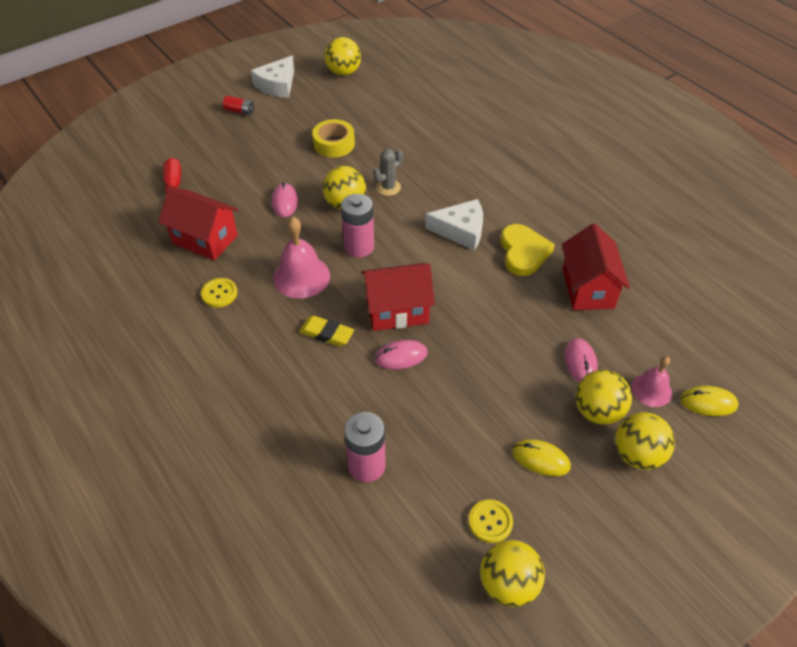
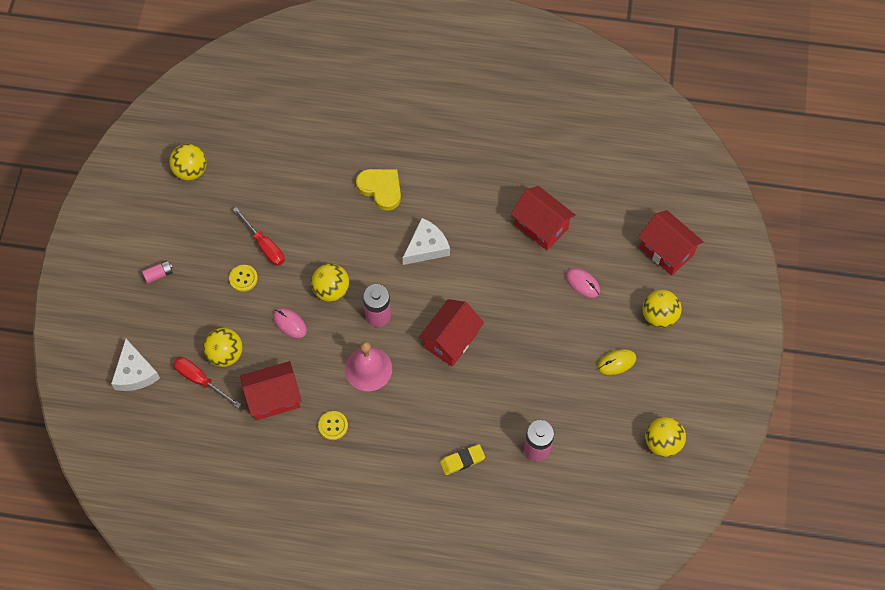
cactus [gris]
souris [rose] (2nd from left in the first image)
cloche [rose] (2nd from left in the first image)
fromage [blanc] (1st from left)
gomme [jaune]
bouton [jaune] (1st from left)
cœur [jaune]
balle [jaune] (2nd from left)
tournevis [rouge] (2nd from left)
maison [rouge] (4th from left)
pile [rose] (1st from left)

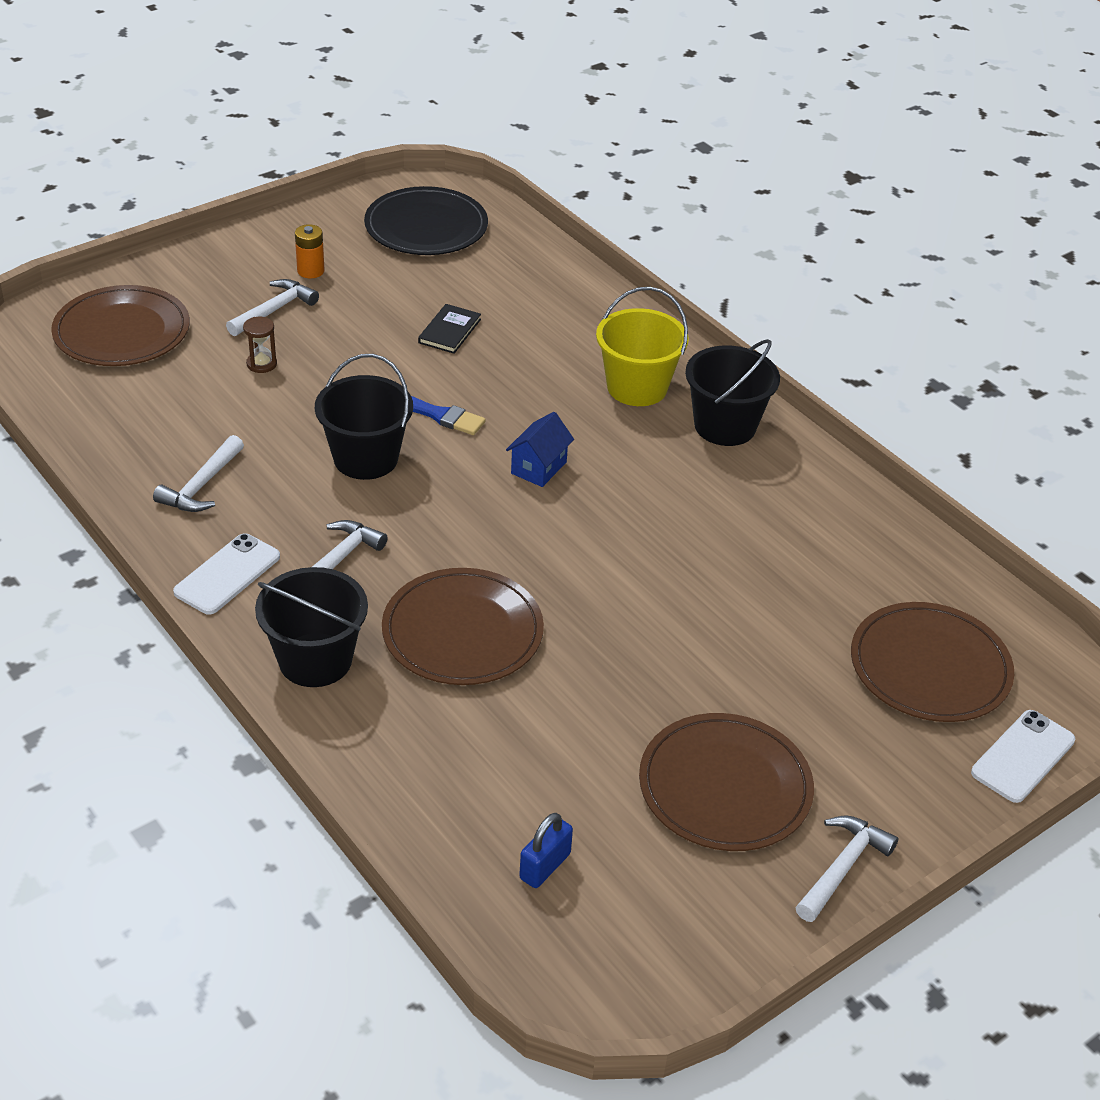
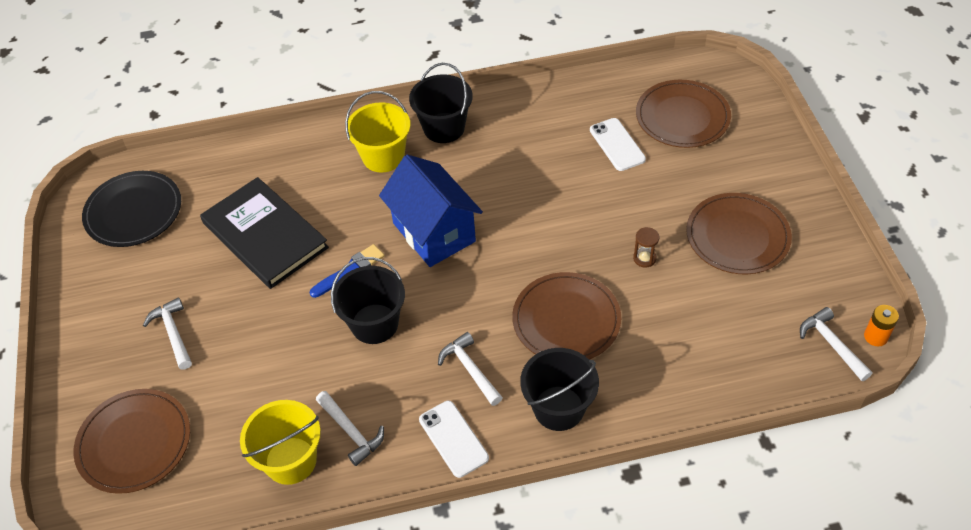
cadenas [bleu]
seau [jaune] (1st from left)
sablier [marron]
pile [orange]
marteau [blanc] (4th from left)
téléphone [blanc] (2nd from left)
livre [noir]
maison [bleu]

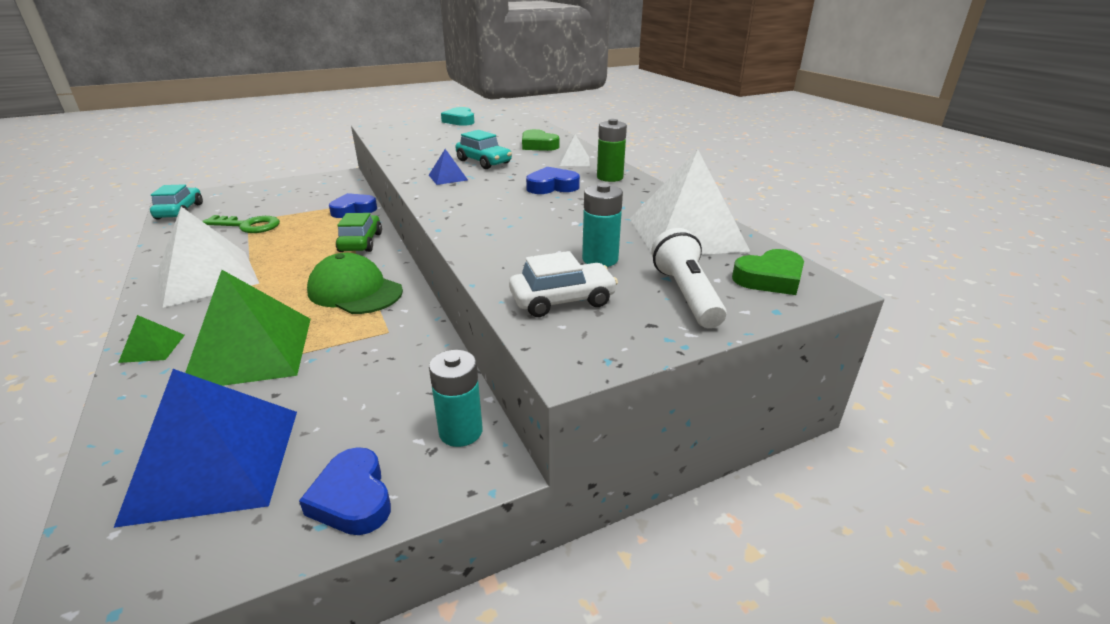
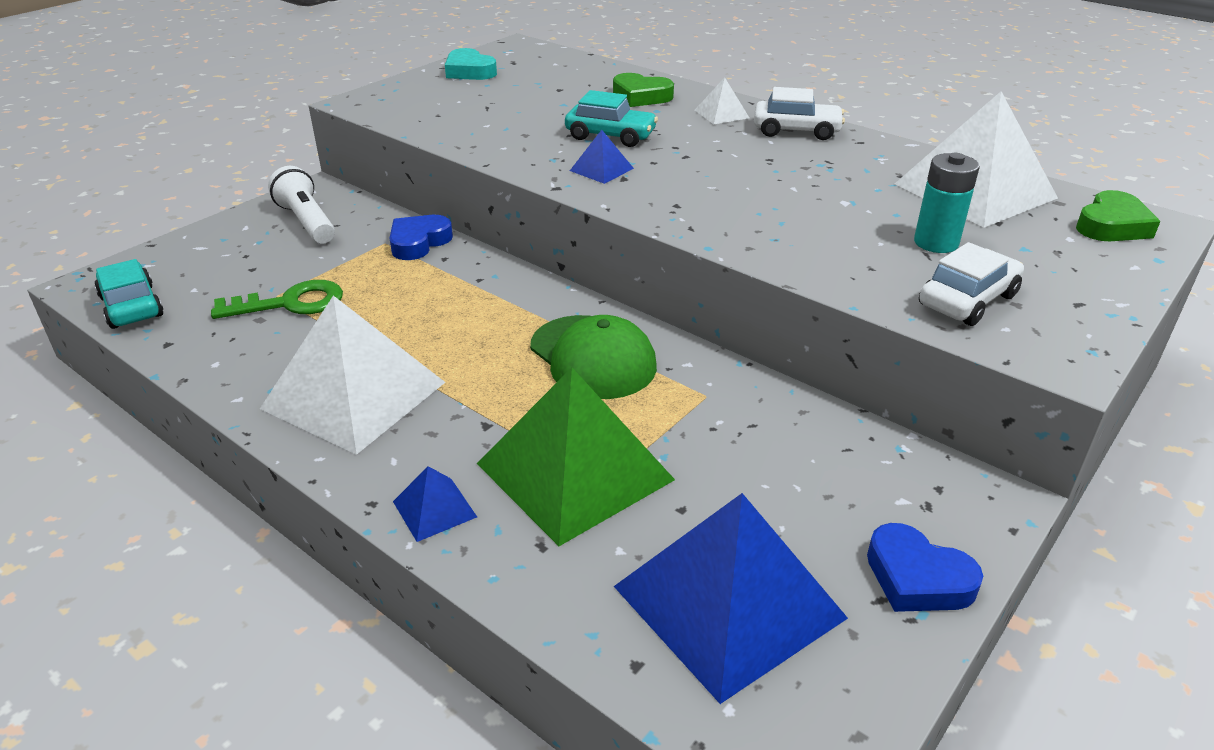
voiture [vert]
pile [turquoise] (1st from left in the first image)
cœur [bleu] (3rd from left in the first image)
lampe de poche [blanc]
voiture [blanc] (1st from left)
pyramide [bleu] (1st from left)
casquette [vert]

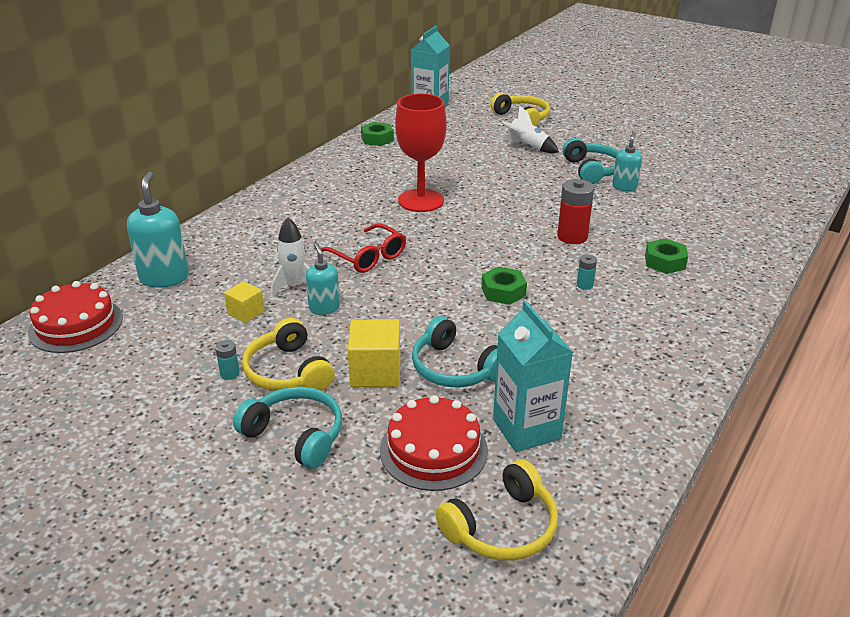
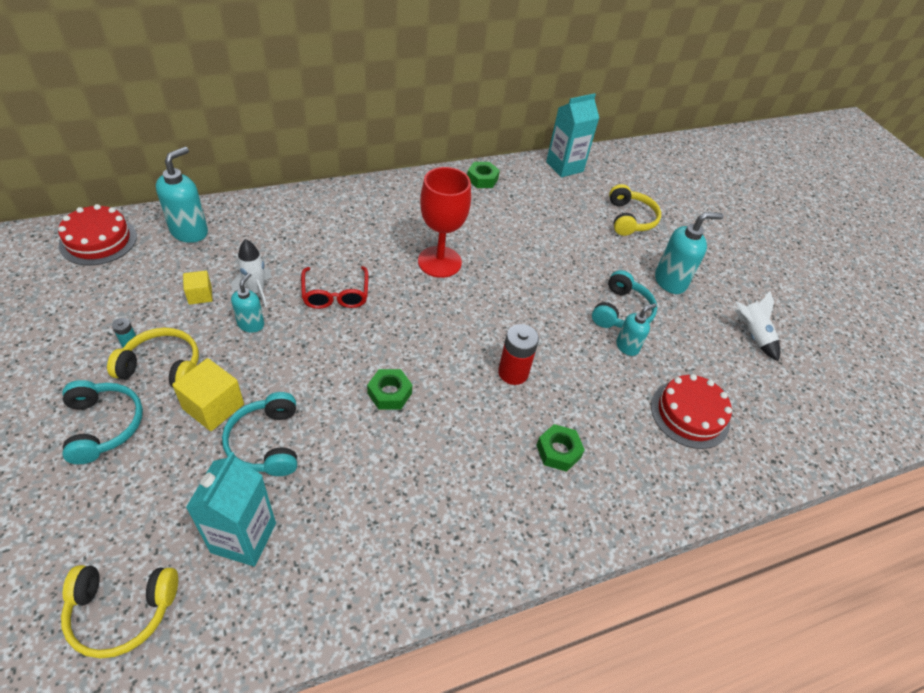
pile [turquoise] (2nd from left in the first image)
distributeur de savon [turquoise] (4th from left)
gâteau [rouge] (2nd from left)
fusée [blanc] (2nd from left)
casque audio [jaune] (2nd from left)

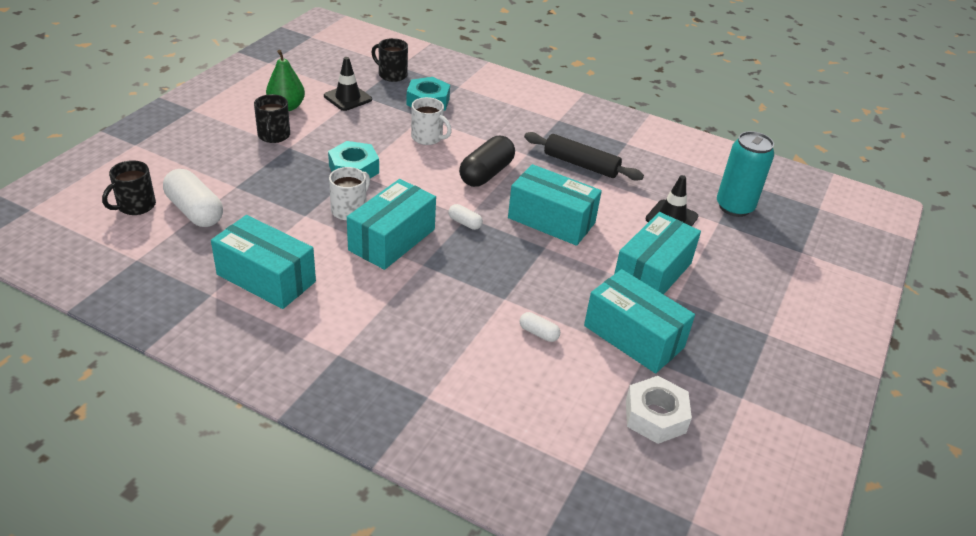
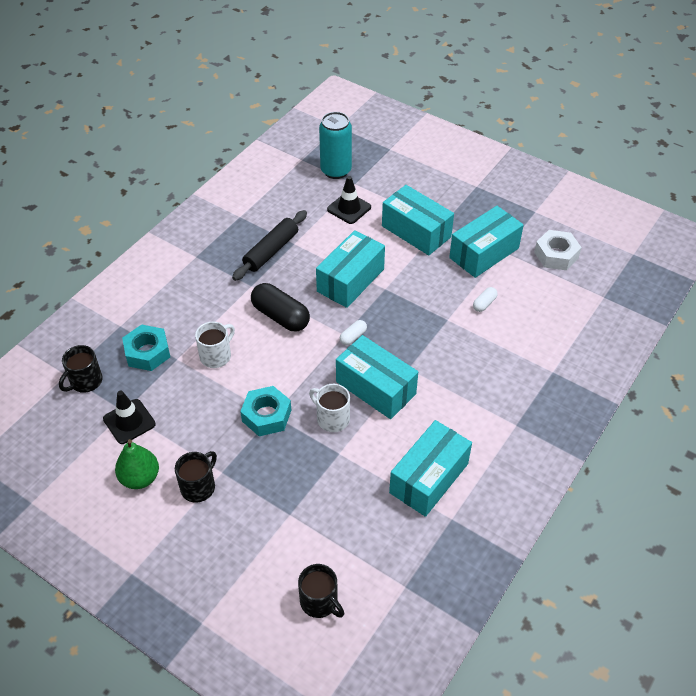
gélule [blanc] (1st from left in the first image)
tasse [noir] (2nd from left)

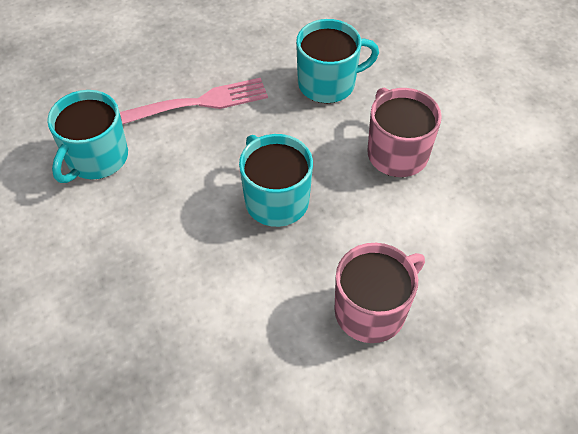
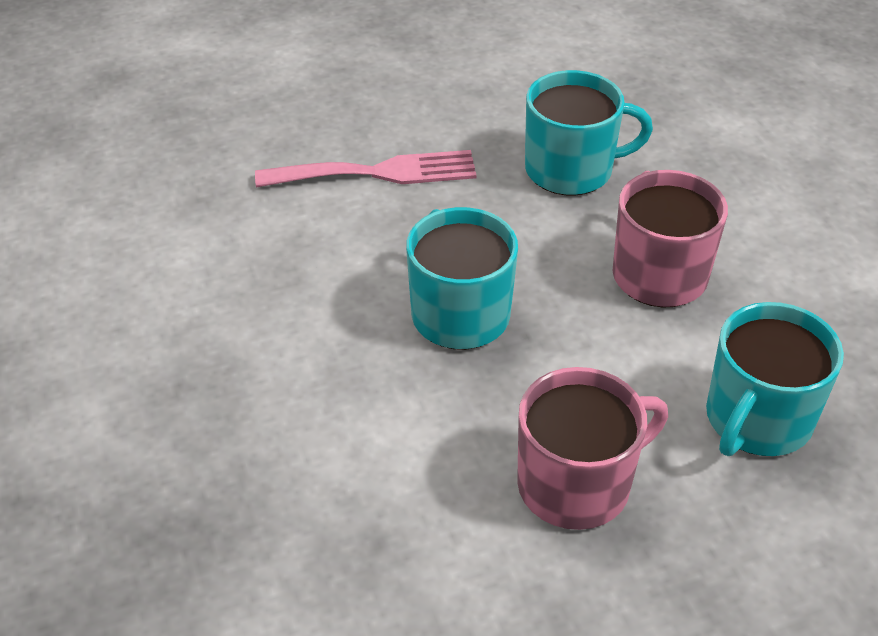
tasse [turquoise] (3rd from left)

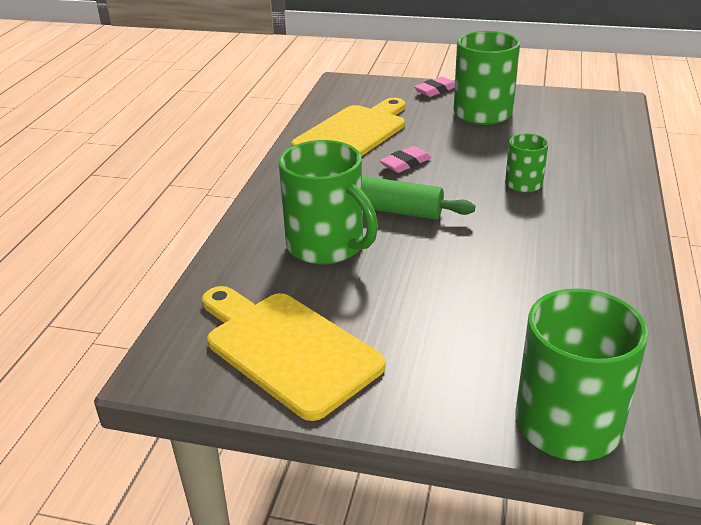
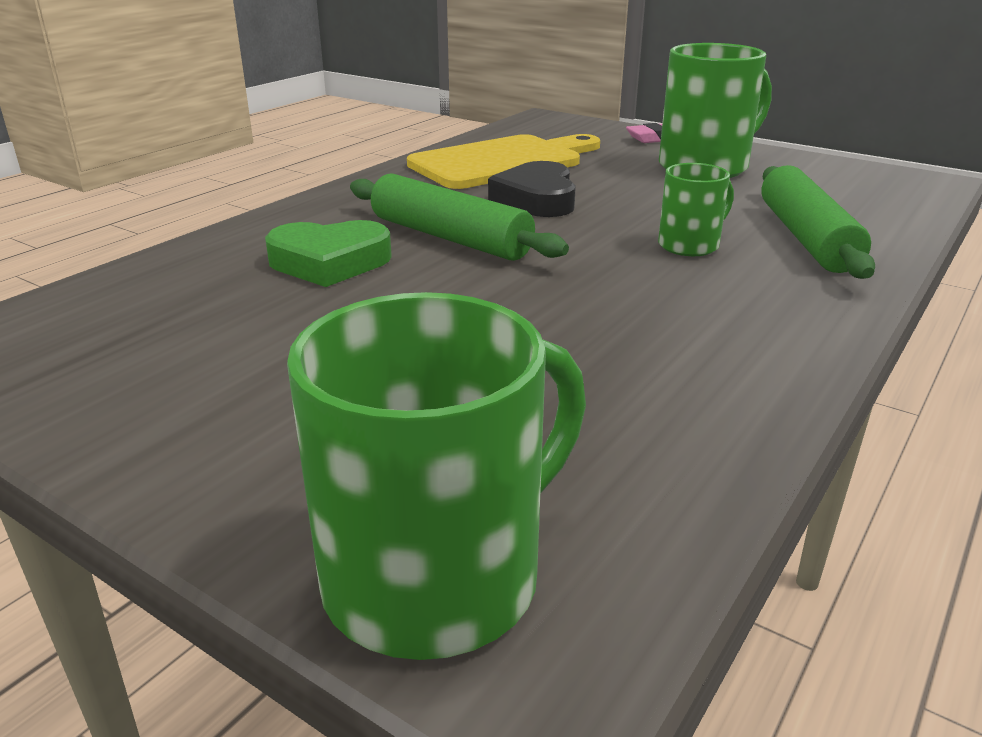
planche à découper [jaune] (1st from left in the first image)
rouleau à pâtisserie [vert] (2nd from left)
cœur [vert]
cœur [noir]

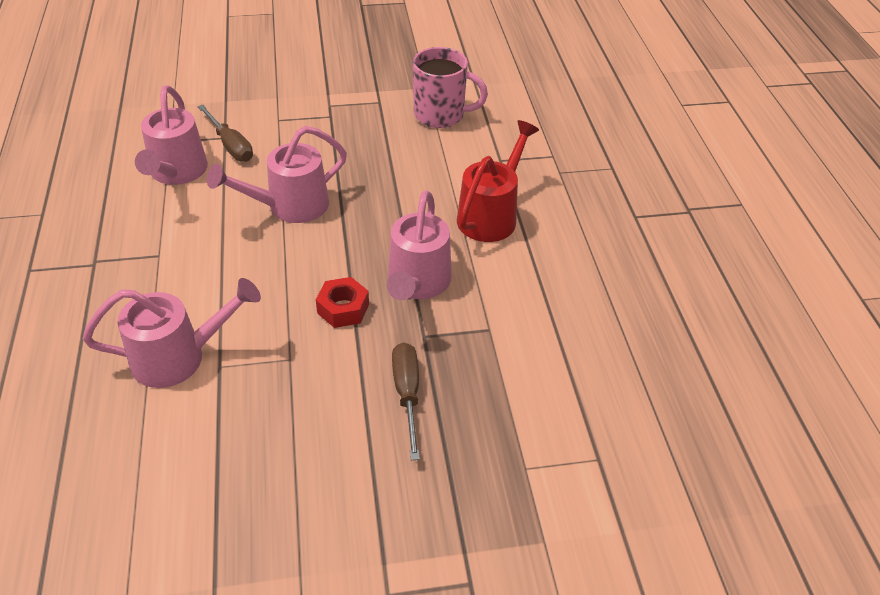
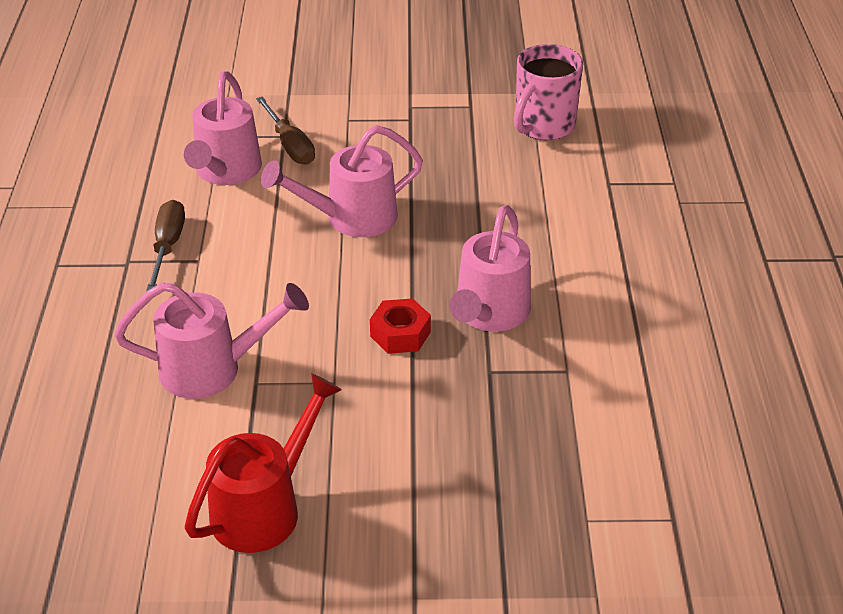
tournevis [marron] (1st from left)
arrosoir [rouge]
tasse [rose]

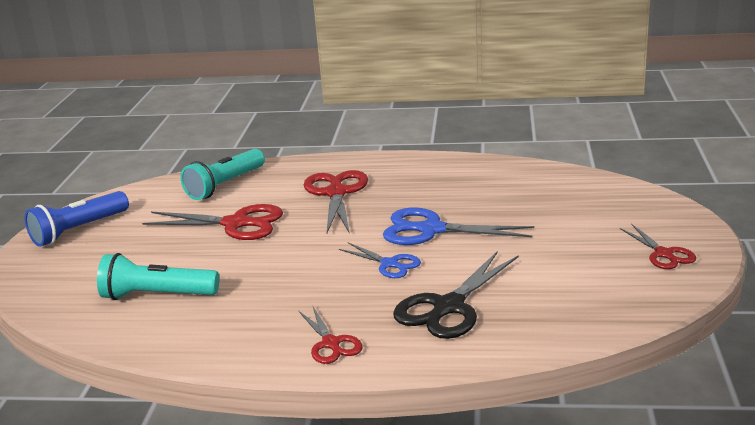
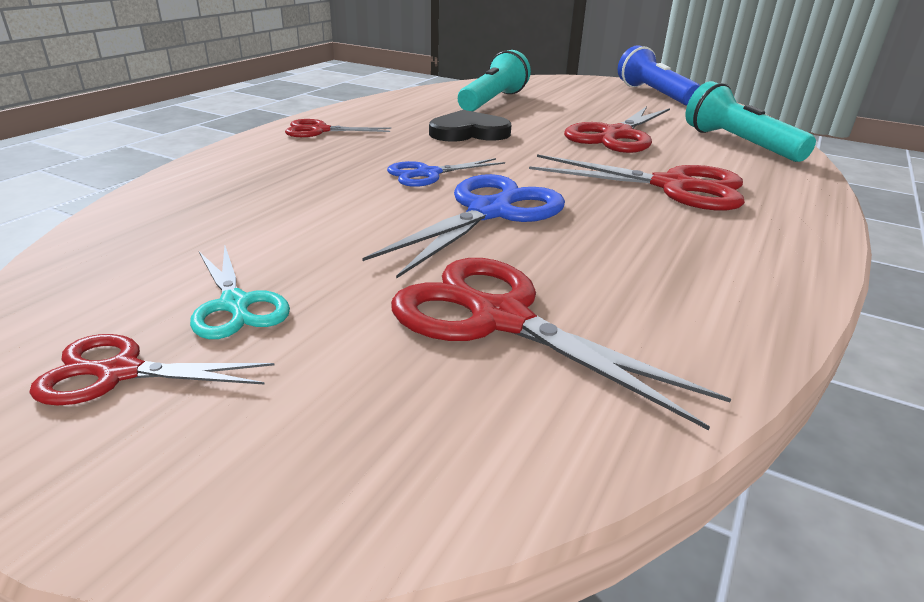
ciseaux [noir]
ciseaux [turquoise]
ciseaux [rouge] (3rd from left)
cœur [noir]

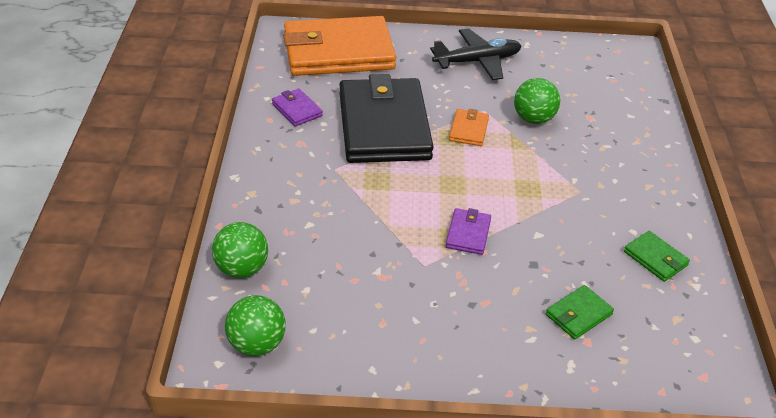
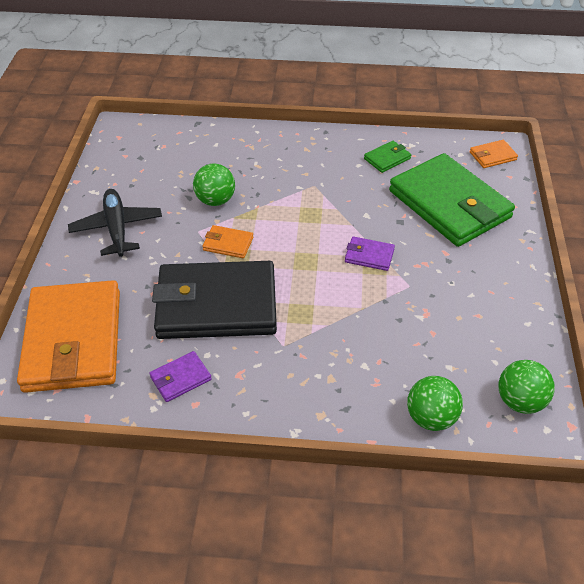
portefeuille [orange] (3rd from left)
portefeuille [vert] (2nd from left)

